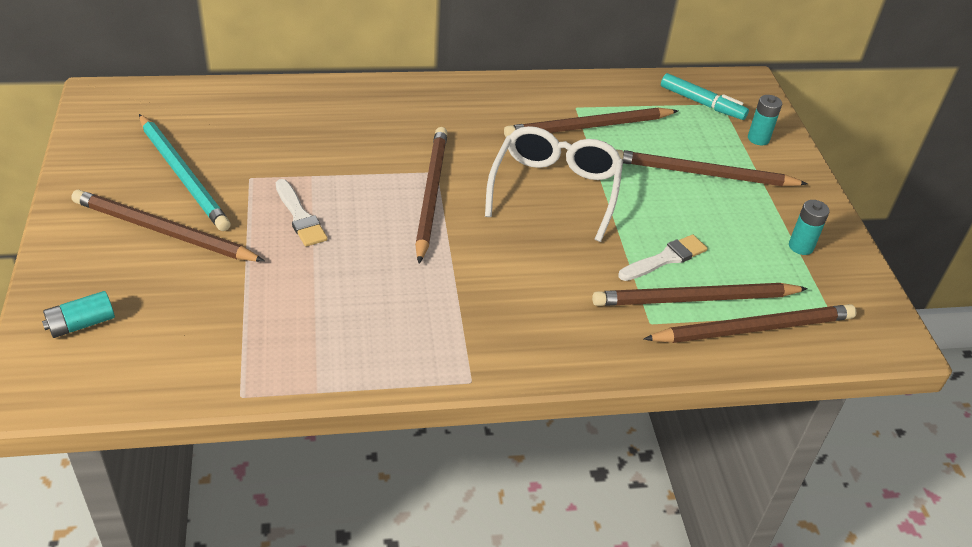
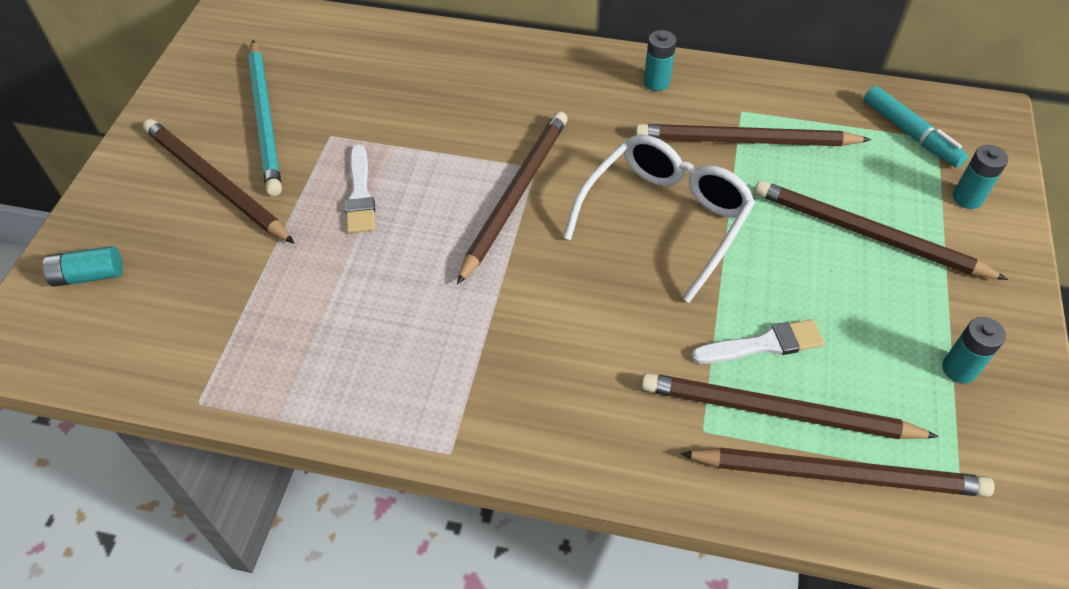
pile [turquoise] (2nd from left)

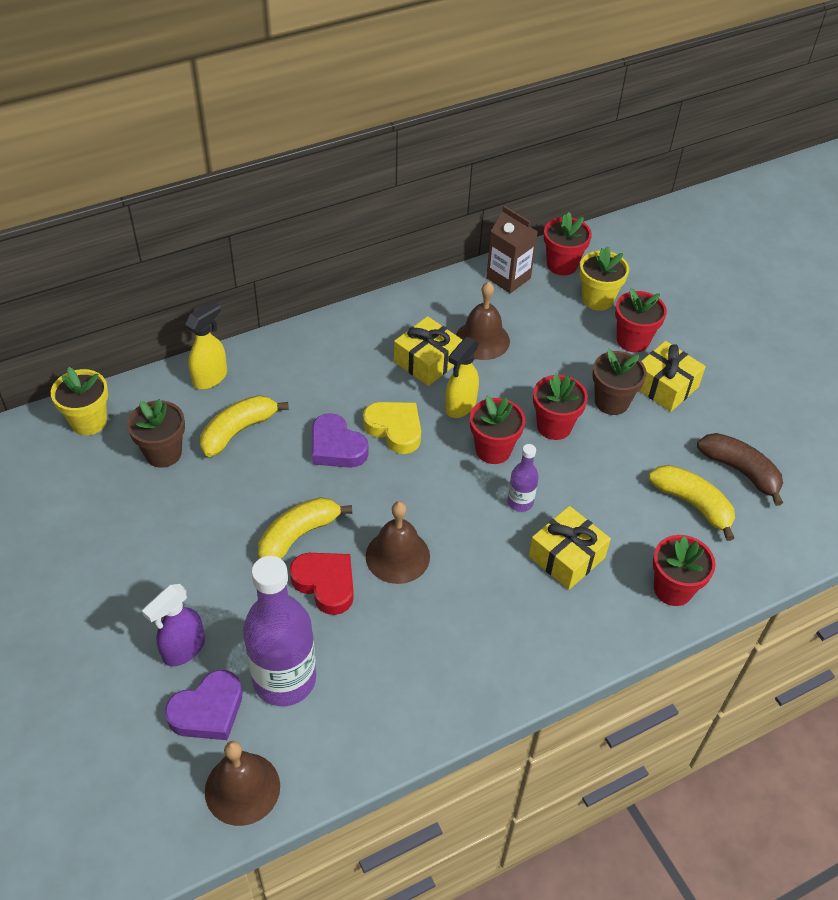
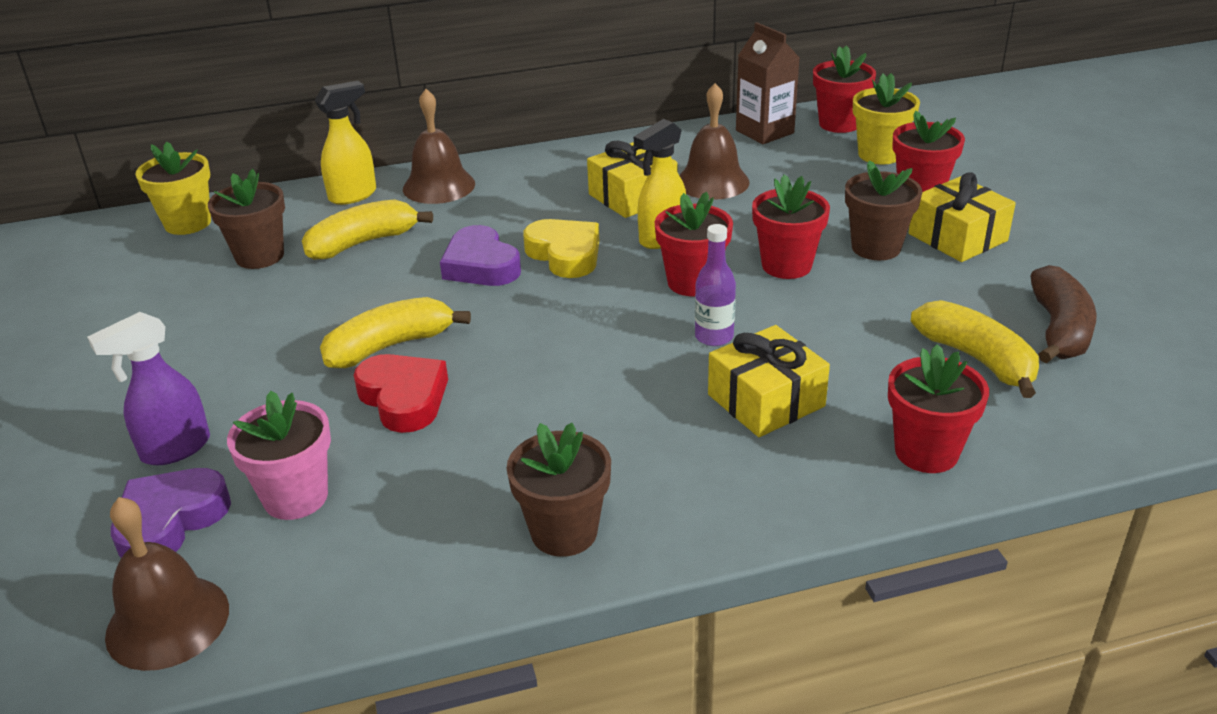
pot de fleurs [marron] (2nd from left)
cloche [marron] (2nd from left)
pot de fleurs [rose]
cœur [violet] (1st from left)
banane [marron]

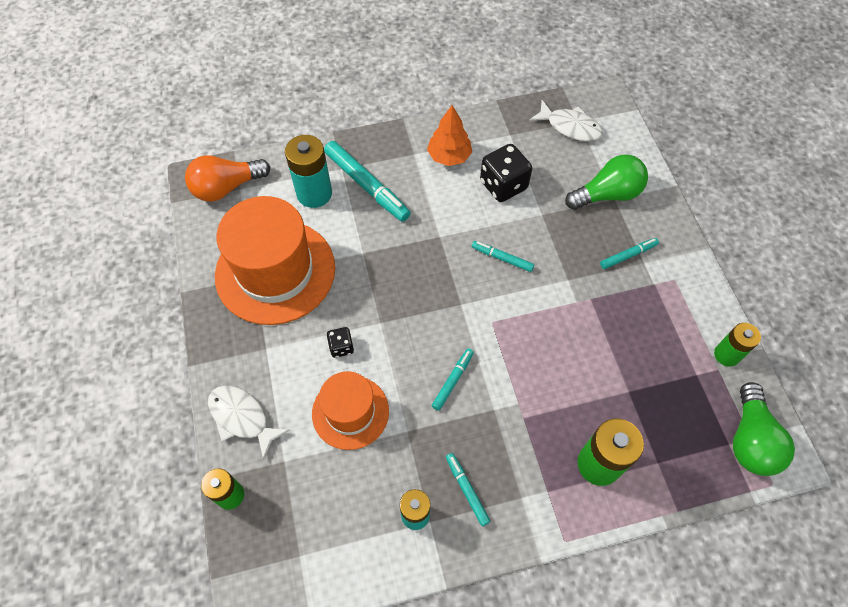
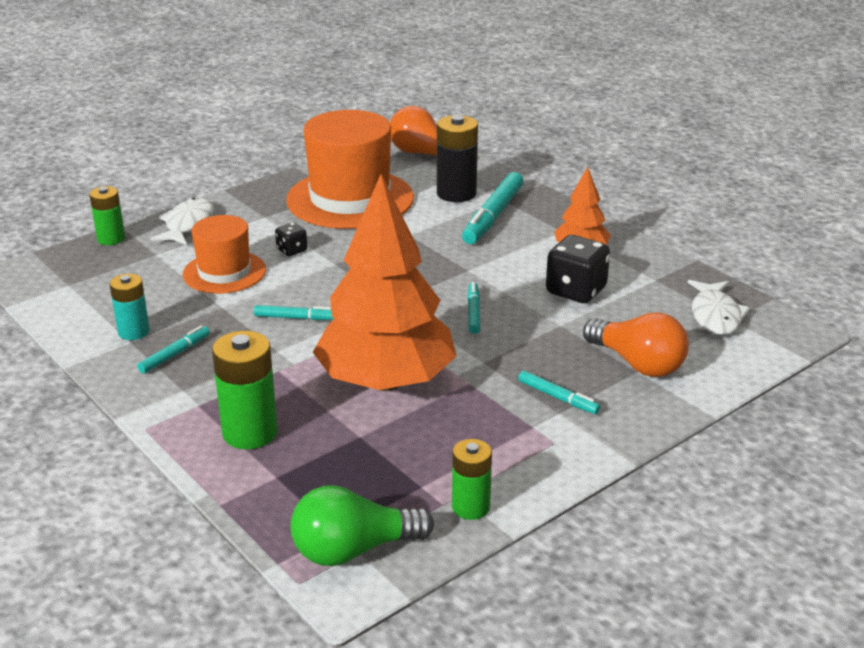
arbre [orange] (1st from left)
pile [noir]
ampoule [orange] (2nd from left)

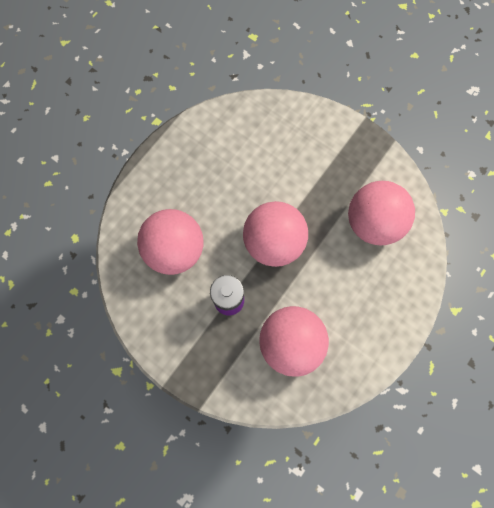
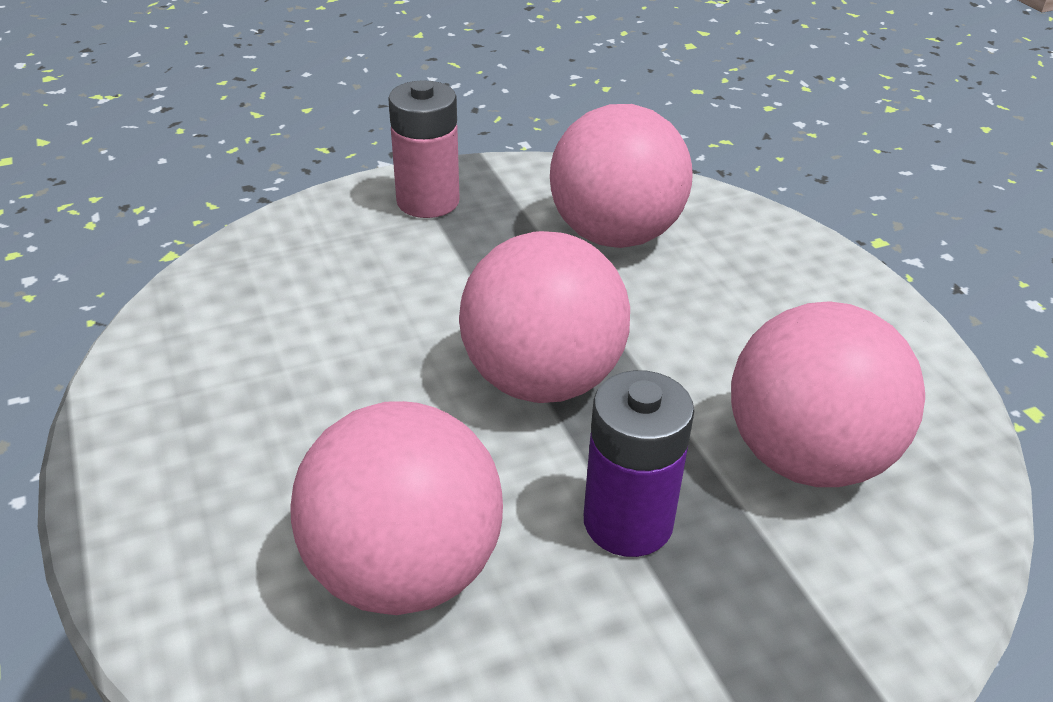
pile [rose]

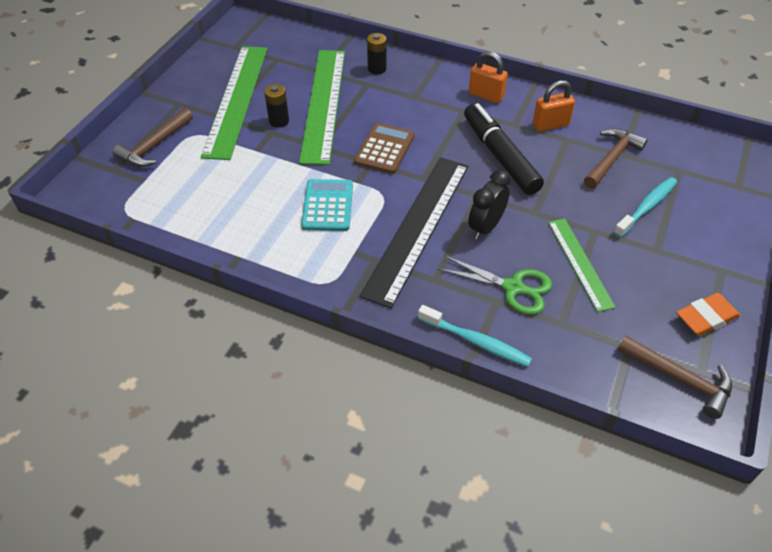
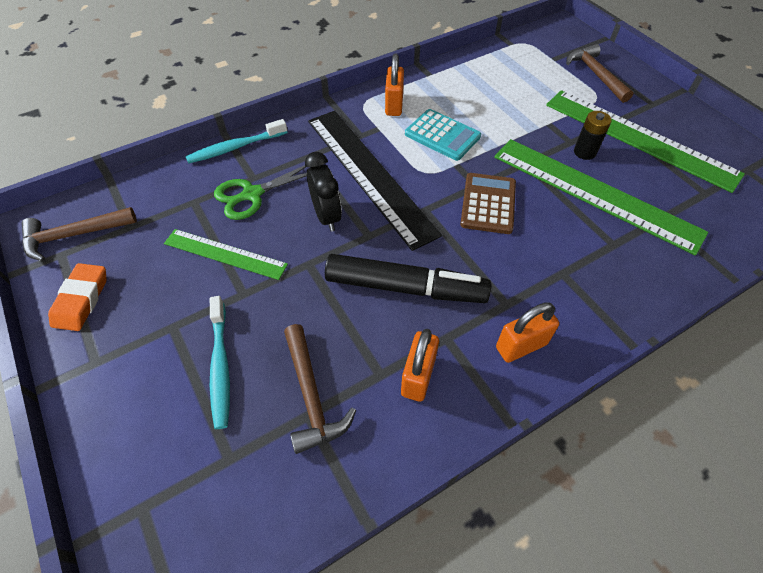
pile [noir] (2nd from left in the first image)
cadenas [orange] (1st from left)
calculatrice [marron]

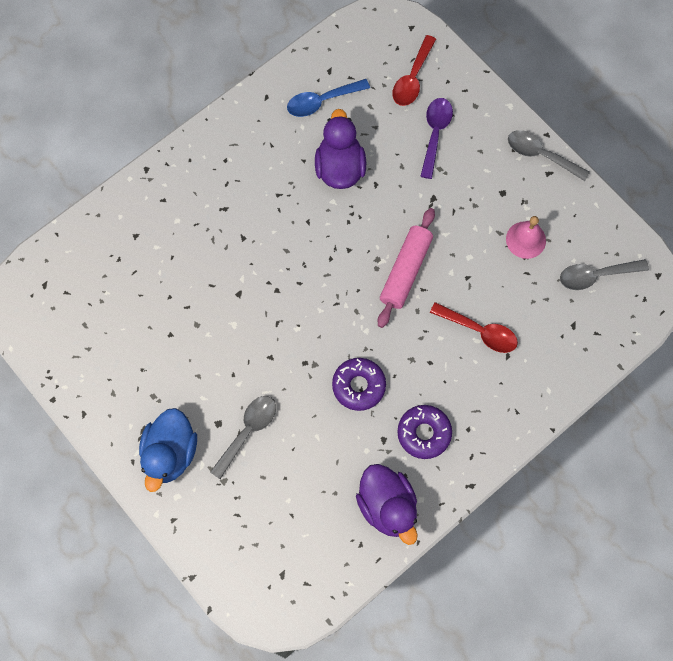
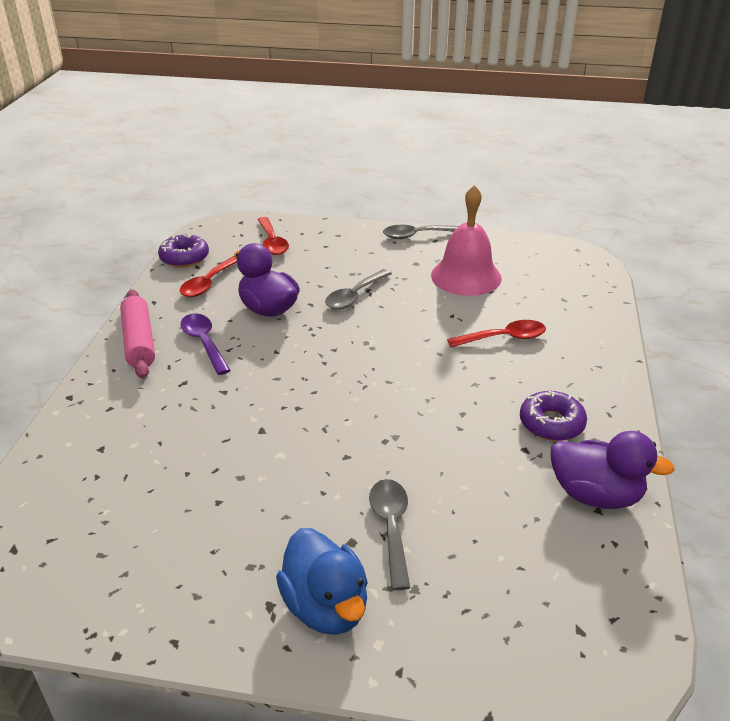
beignet [violet] (1st from left)
rouleau à pâtisserie [rose]
cuillère [violet]
cuillère [gris] (1st from left)
cuillère [rouge] (1st from left)
cloche [rose]

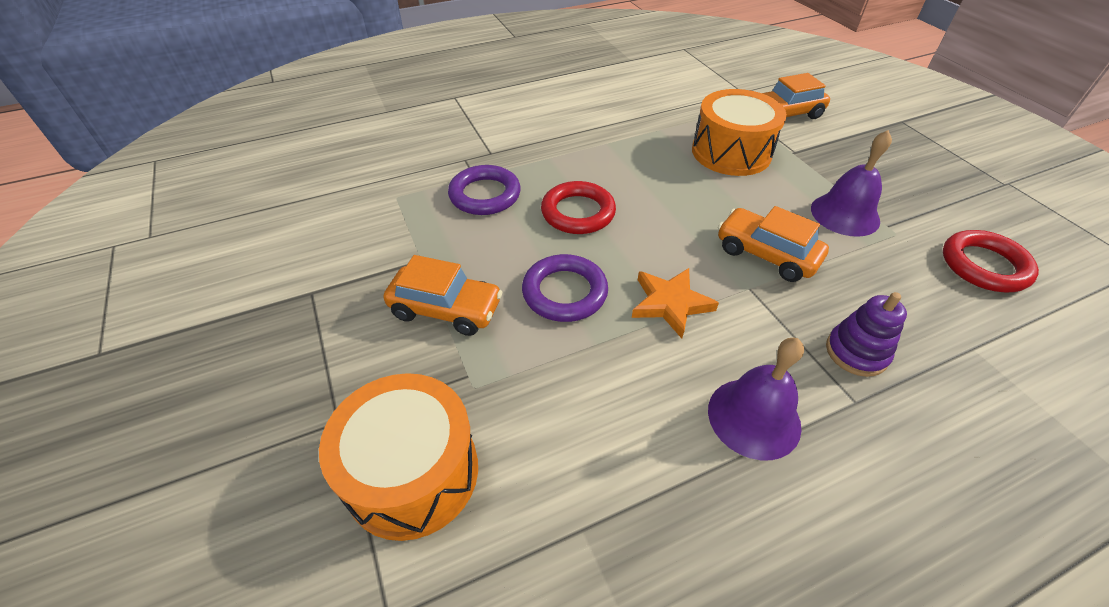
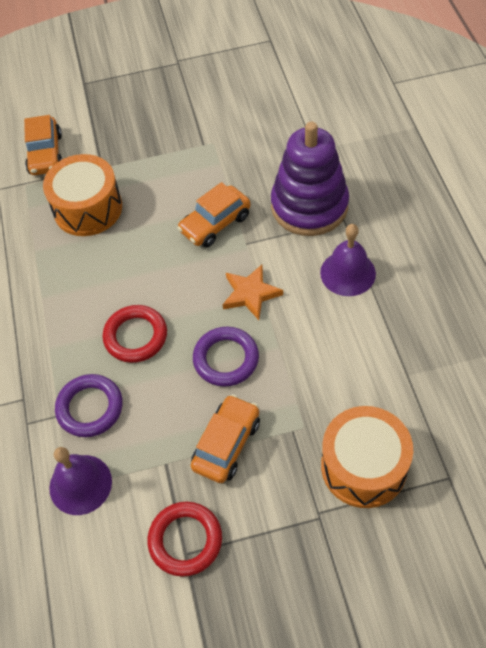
cloche [violet] (1st from left)
anneau [rouge] (2nd from left)
jouet à empiler [violet]

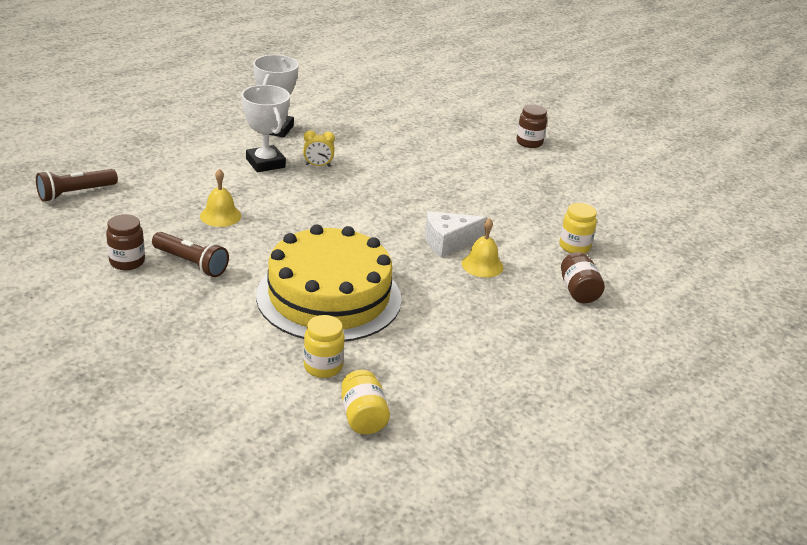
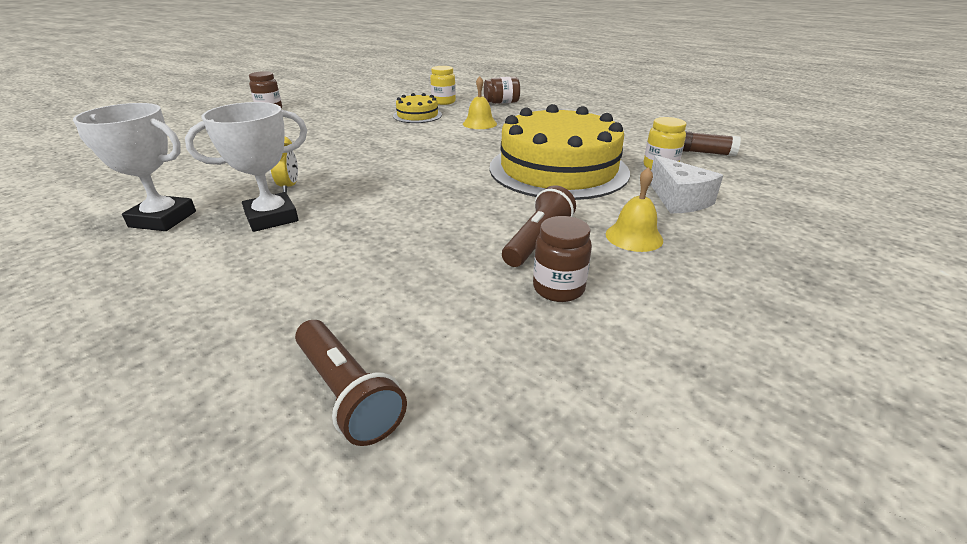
gâteau [jaune] (1st from left)
cloche [jaune] (2nd from left)
fromage [blanc]
bâton de colle [marron]

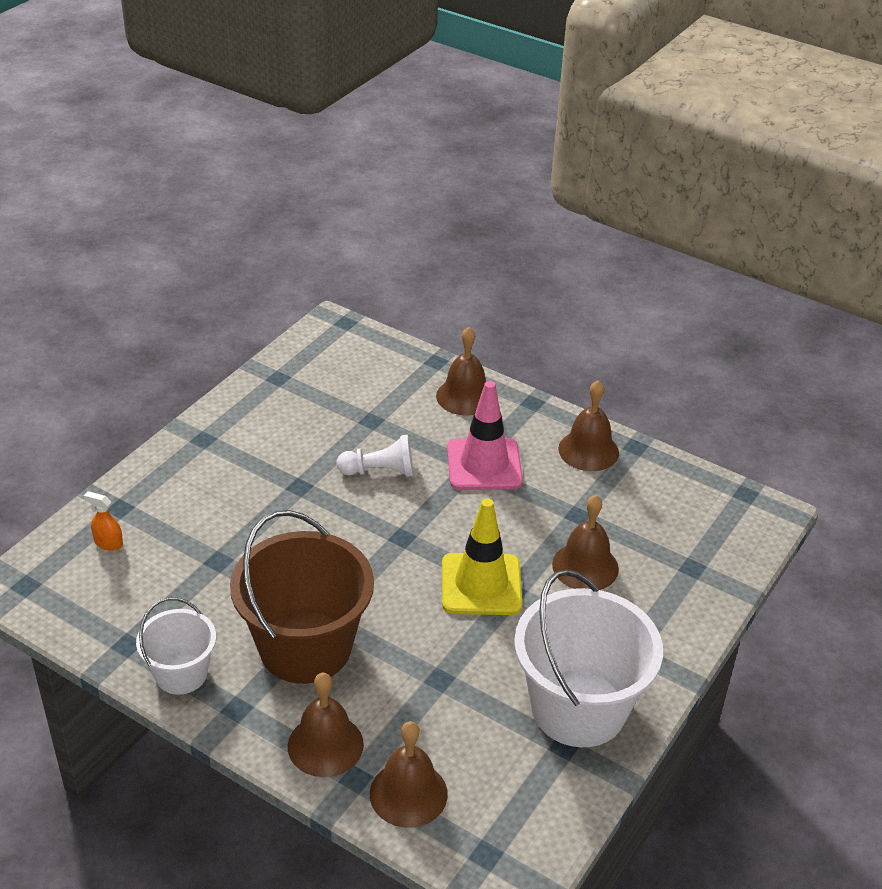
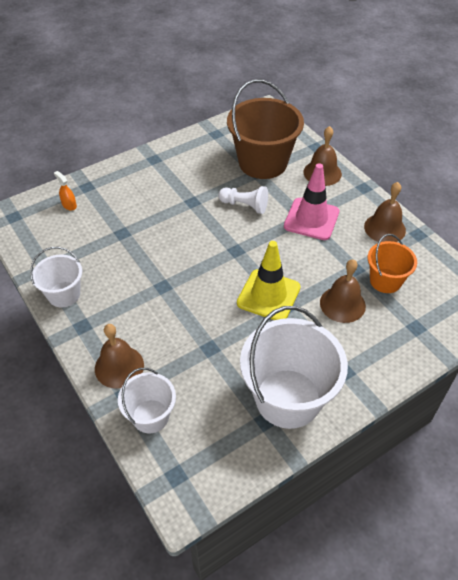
seau [orange]
seau [marron]
seau [blanc] (2nd from left)

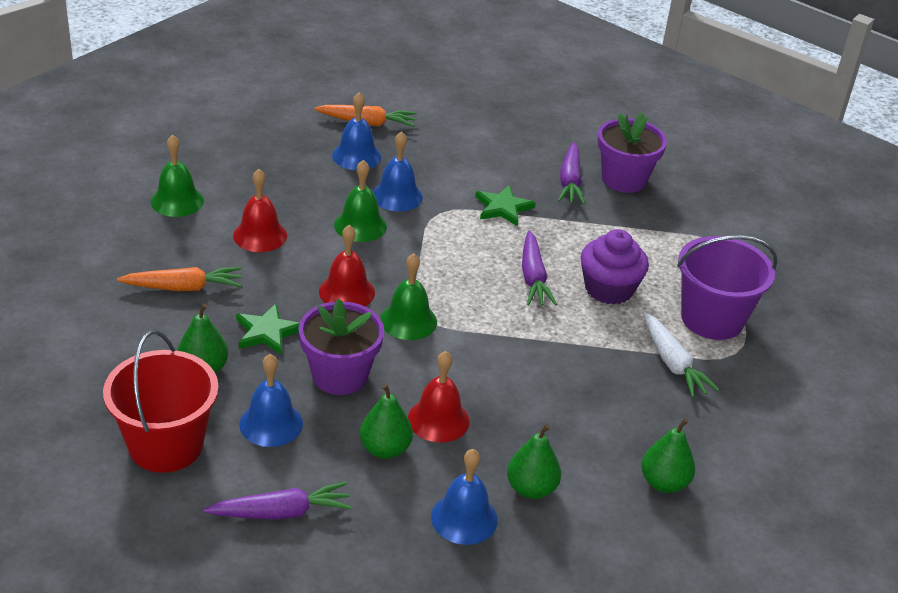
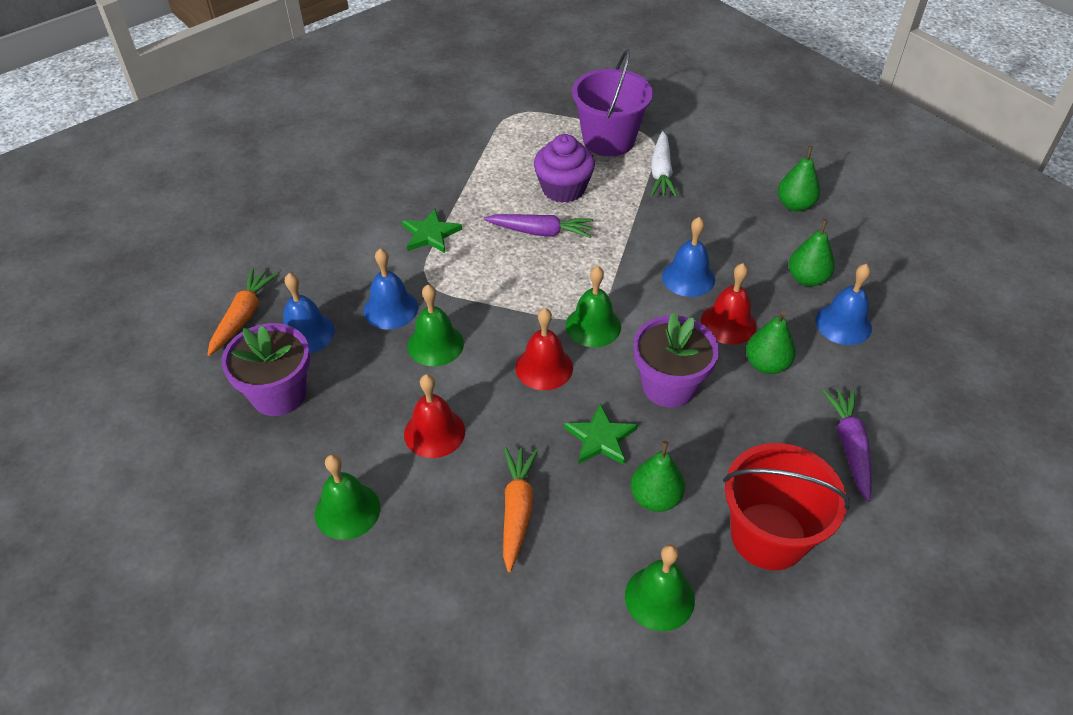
carotte [violet] (3rd from left in the first image)
cloche [vert] (4th from left)
cloche [bleu] (3rd from left)
pot de fleurs [violet] (1st from left)
carotte [blanc]

